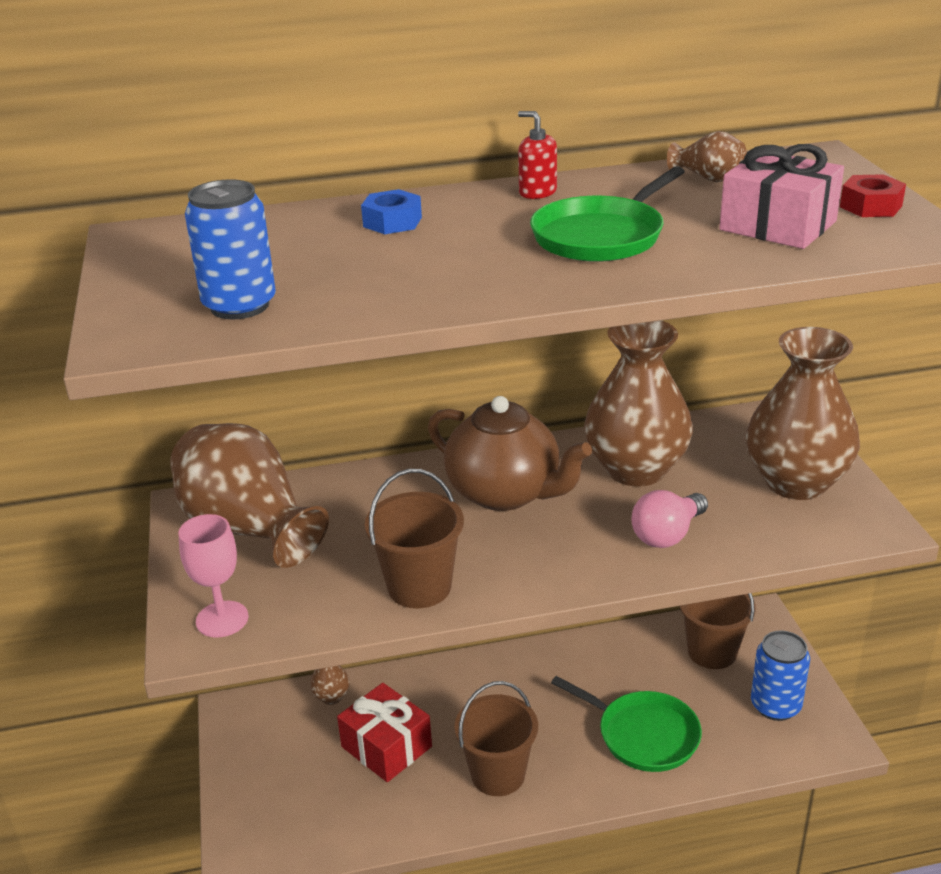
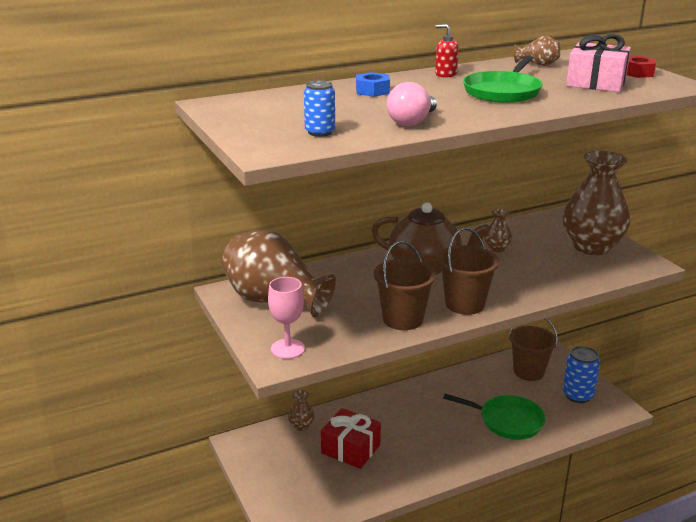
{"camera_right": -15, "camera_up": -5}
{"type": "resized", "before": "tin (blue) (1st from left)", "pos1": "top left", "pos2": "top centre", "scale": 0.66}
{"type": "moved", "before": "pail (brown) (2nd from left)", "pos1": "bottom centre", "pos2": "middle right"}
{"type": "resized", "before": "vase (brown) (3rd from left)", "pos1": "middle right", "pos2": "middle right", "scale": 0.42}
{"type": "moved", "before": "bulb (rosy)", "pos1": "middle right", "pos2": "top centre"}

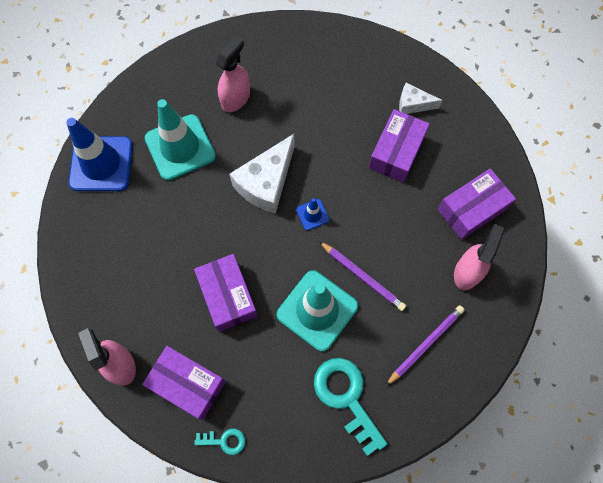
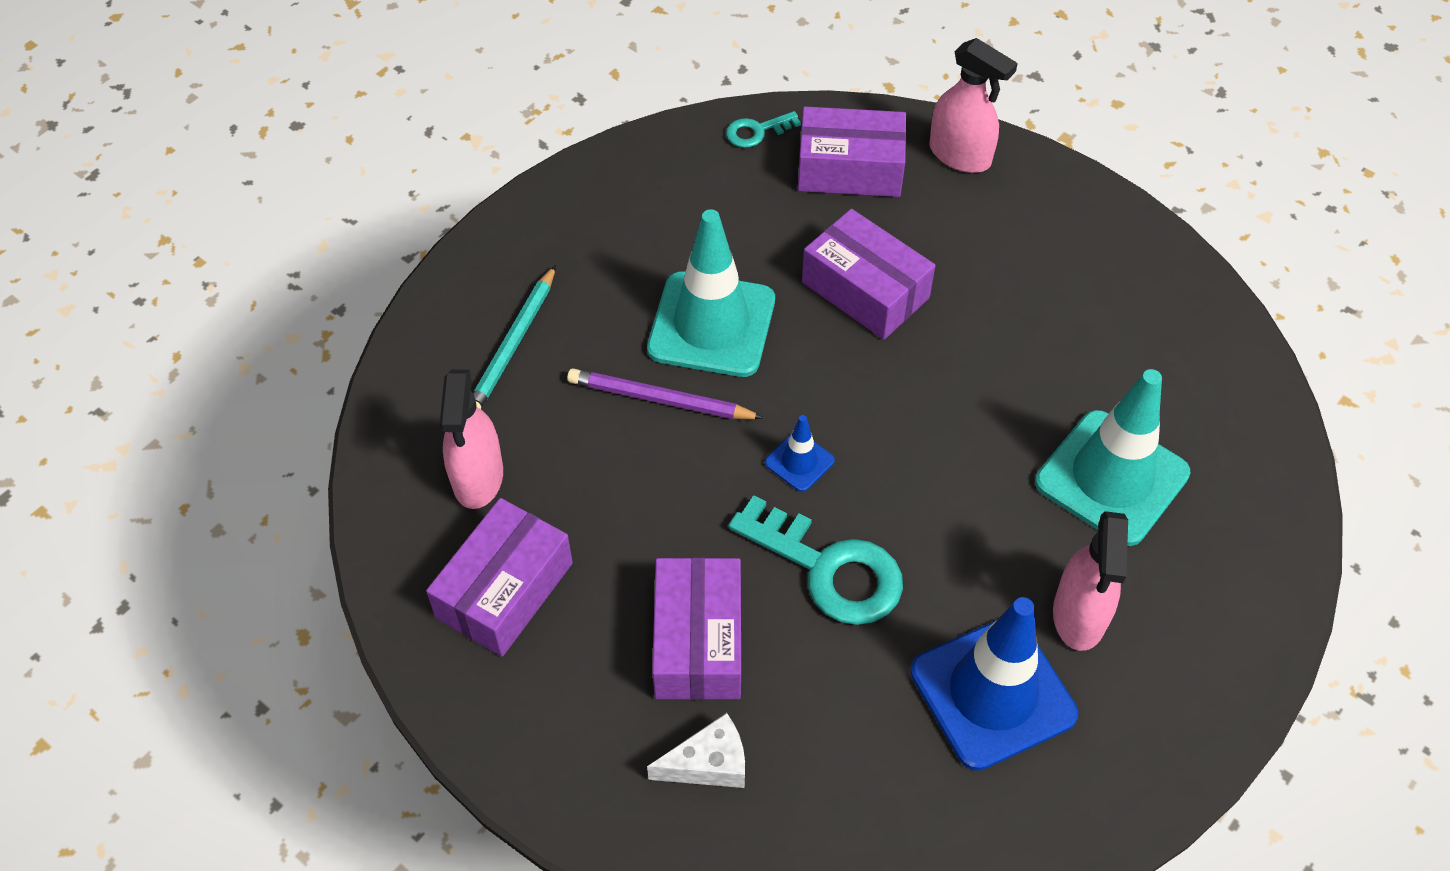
{"camera_right": 155, "camera_up": -15}
{"type": "moved", "before": "safety cone (blue) (1st from left in the first image)", "after": "safety cone (blue) (2nd from left)", "pos1": "top left", "pos2": "bottom right"}
{"type": "removed", "before": "piece of cheese (white) (1st from left)", "pos1": "centre"}
{"type": "moved", "before": "key (turquoise) (2nd from left)", "pos1": "bottom centre", "pos2": "centre"}
{"type": "recoloured", "before": "pencil (purple) (2nd from left)", "after": "pencil (turquoise)", "pos1": "bottom right", "pos2": "centre"}

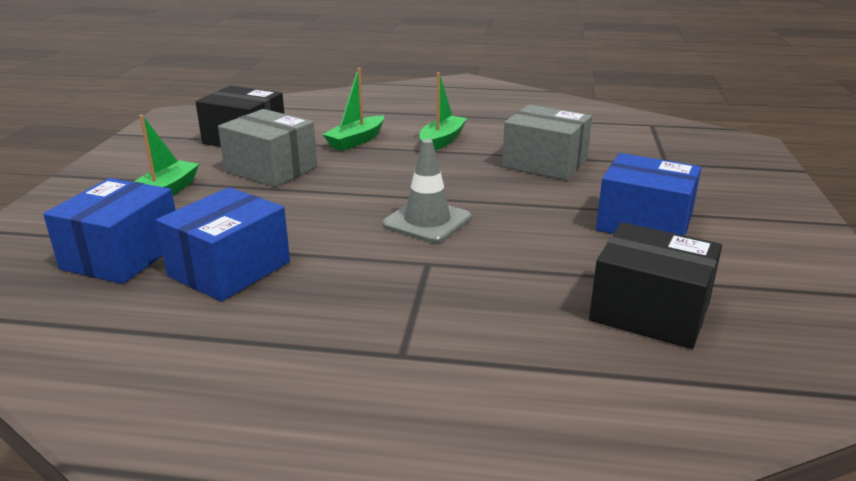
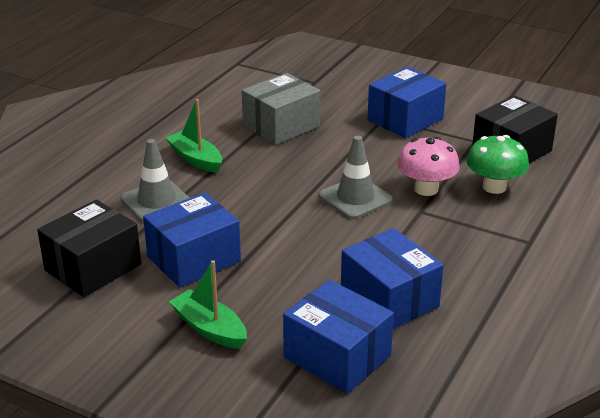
{"camera_right": -70, "camera_up": 5}
{"type": "recoloured", "before": "package (ash-grey) (1st from left)", "after": "package (blue) (1st from left)", "pos1": "top left", "pos2": "middle left"}
{"type": "replaced", "before": "toy boat (emerald) (2nd from left)", "after": "safety cone (ash-grey) (1st from left)", "pos1": "top centre", "pos2": "middle left"}
{"type": "added", "after": "toadstool (rosy)", "pos2": "middle right"}
{"type": "added", "after": "toadstool (emerald)", "pos2": "middle right"}

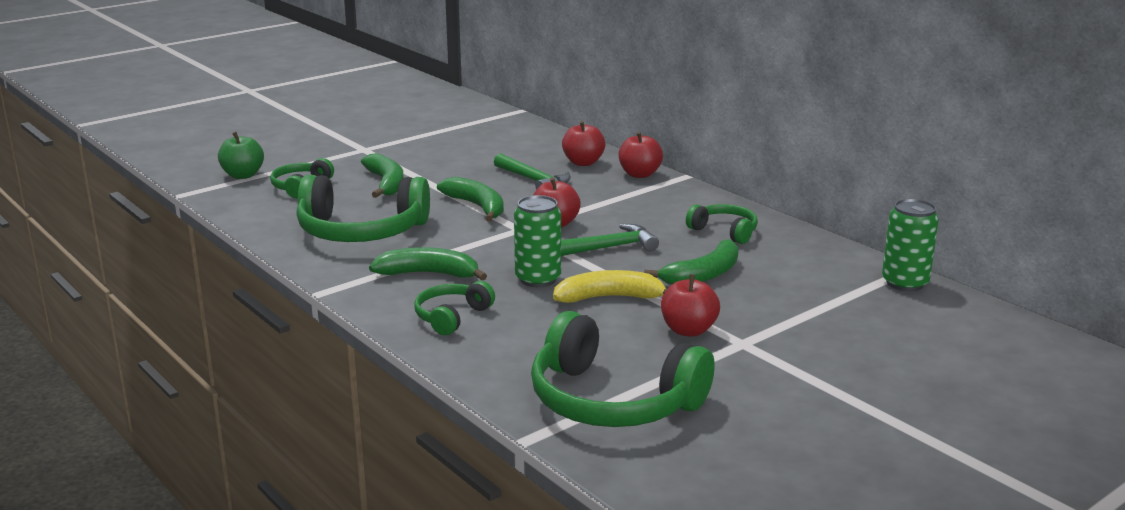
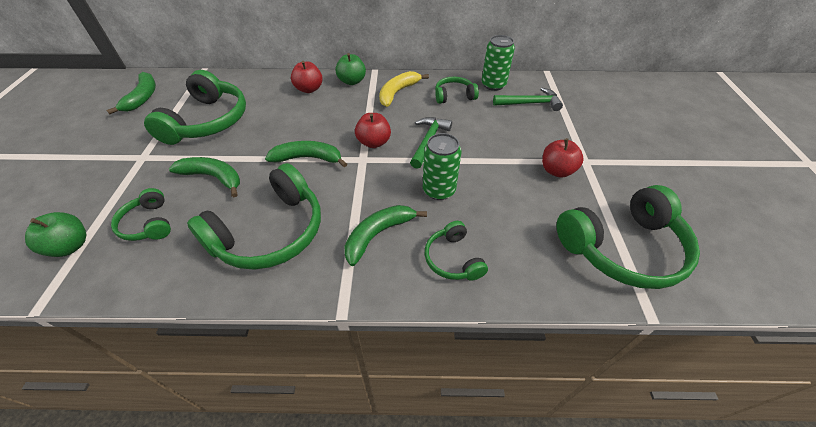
{"camera_right": -50, "camera_up": 25}
{"type": "moved", "before": "hammer (emerald) (1st from left in the first image)", "after": "hammer (emerald) (2nd from left)", "pos1": "centre", "pos2": "top centre"}
{"type": "moved", "before": "banana (yellow)", "pos1": "centre", "pos2": "top centre"}
{"type": "recoloured", "before": "apple fruit (scarlet) (3rd from left)", "after": "apple fruit (emerald) (2nd from left)", "pos1": "top centre", "pos2": "top centre"}
{"type": "moved", "before": "banana (emerald) (4th from left in the first image)", "after": "banana (emerald) (1st from left)", "pos1": "centre", "pos2": "top left"}
{"type": "moved", "before": "tin (emerald) (2nd from left)", "pos1": "middle right", "pos2": "top centre"}
{"type": "added", "after": "over-ear headphones (emerald) (2nd from left)", "pos2": "top left"}

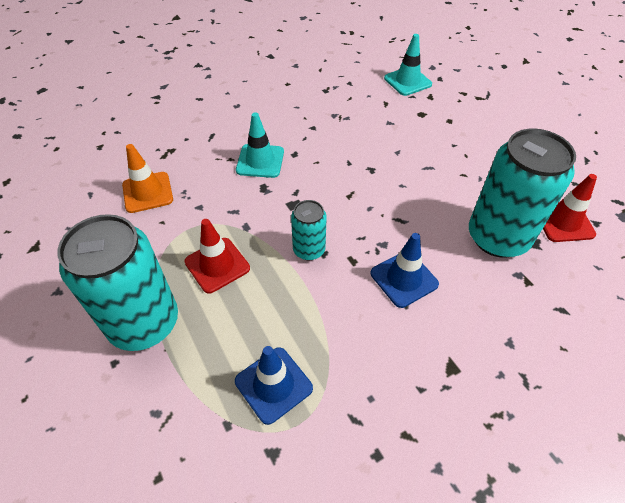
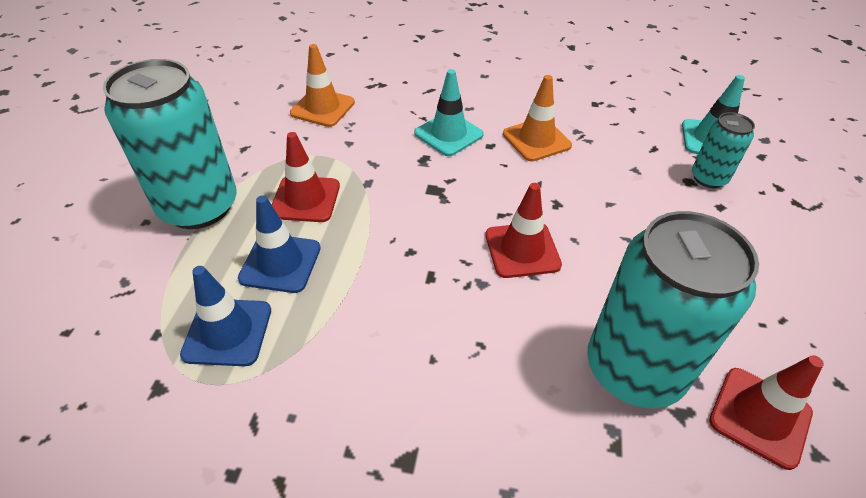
{"camera_right": 40, "camera_up": -5}
{"type": "moved", "before": "tin (turquoise) (2nd from left in the first image)", "after": "tin (turquoise) (3rd from left)", "pos1": "centre", "pos2": "top right"}
{"type": "moved", "before": "safety cone (blue) (2nd from left)", "pos1": "centre", "pos2": "middle left"}
{"type": "added", "after": "safety cone (scarlet) (2nd from left)", "pos2": "centre"}
{"type": "added", "after": "safety cone (bright orange) (2nd from left)", "pos2": "top centre"}

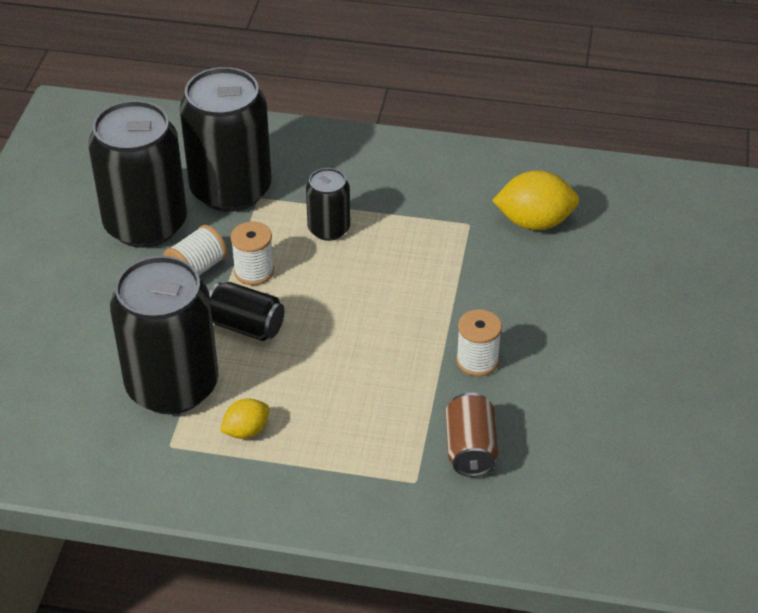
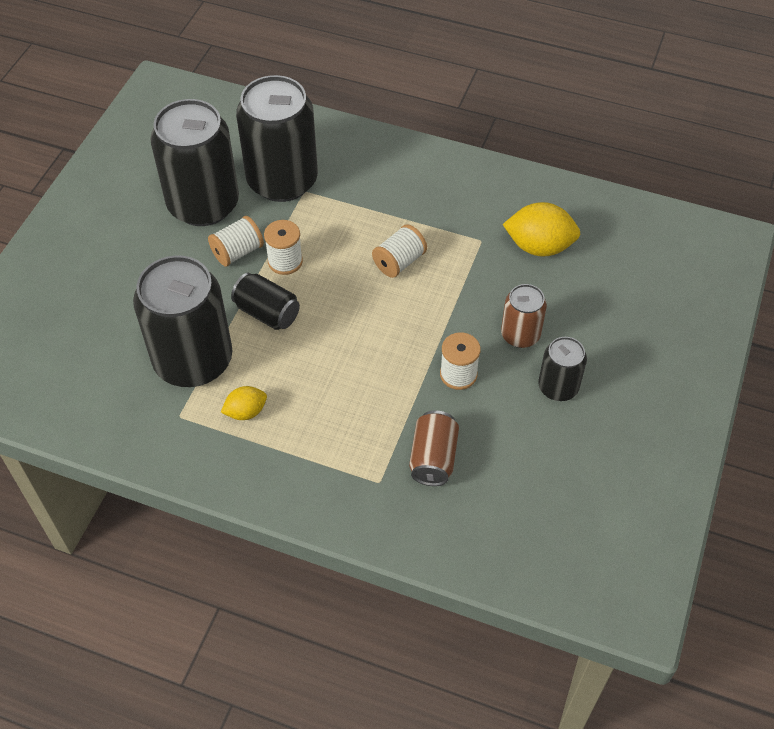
{"camera_right": 10, "camera_up": 10}
{"type": "moved", "before": "tin (ebony) (5th from left)", "pos1": "top centre", "pos2": "middle right"}
{"type": "added", "after": "spool (white) (3rd from left)", "pos2": "centre"}
{"type": "added", "after": "tin (brown) (2nd from left)", "pos2": "middle right"}

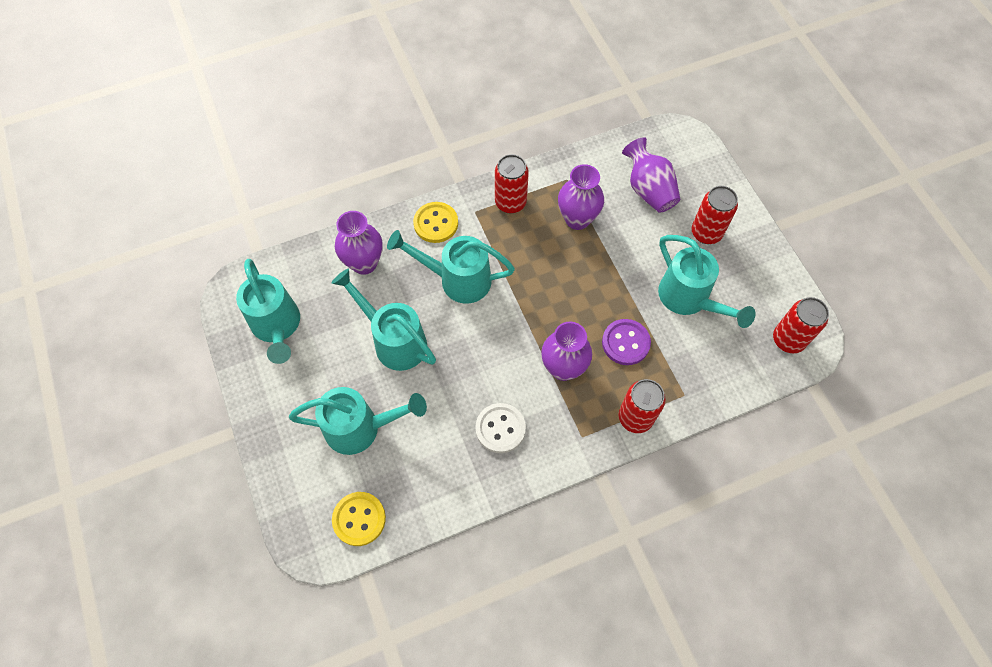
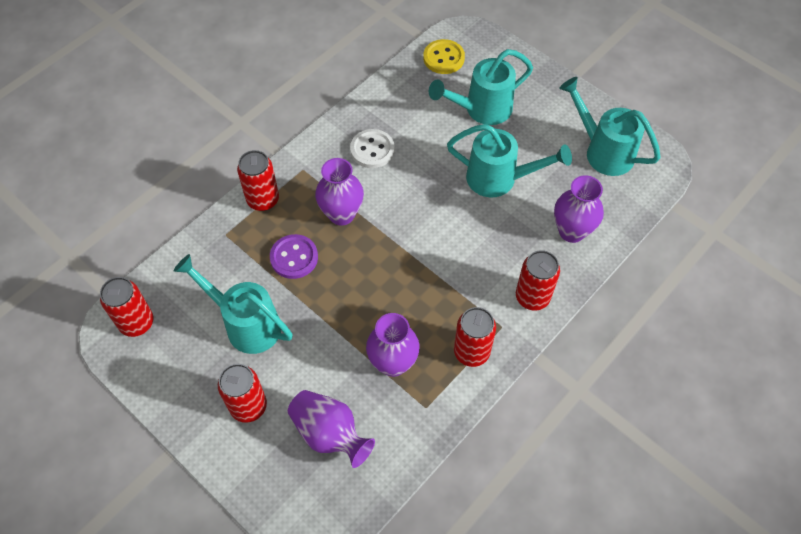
{"camera_right": 155, "camera_up": -5}
{"type": "removed", "before": "sprinkling can (turquoise) (4th from left)", "pos1": "centre"}
{"type": "replaced", "before": "shirt button (yellow) (2nd from left)", "after": "tin (scarlet) (5th from left)", "pos1": "top centre", "pos2": "middle right"}

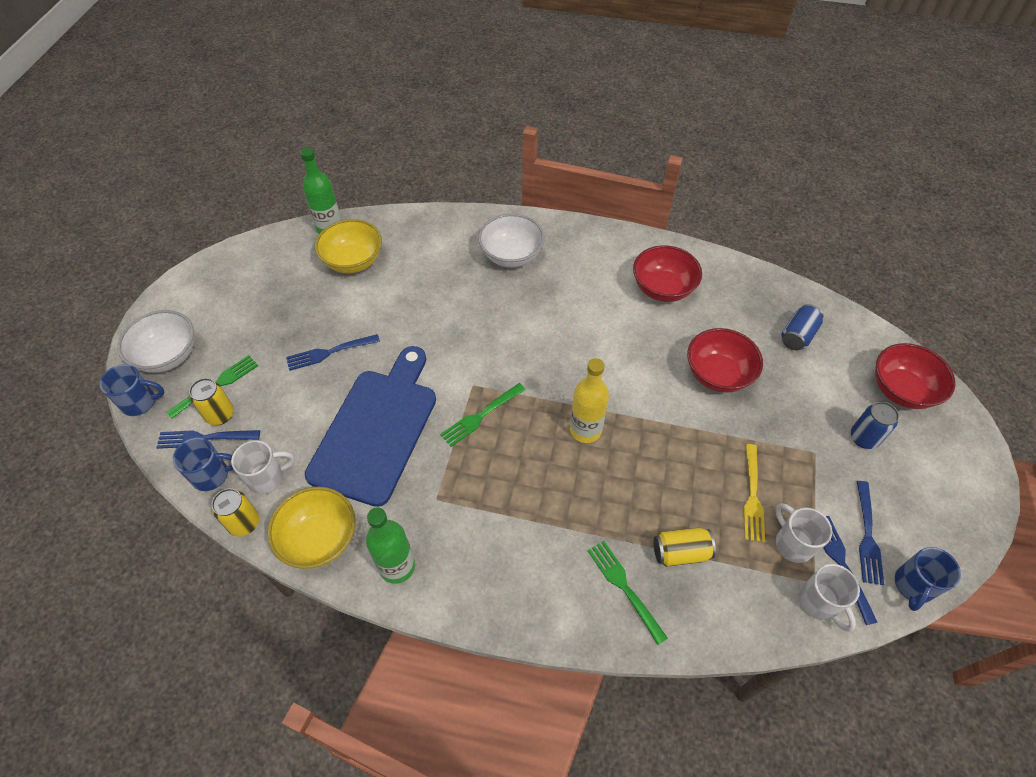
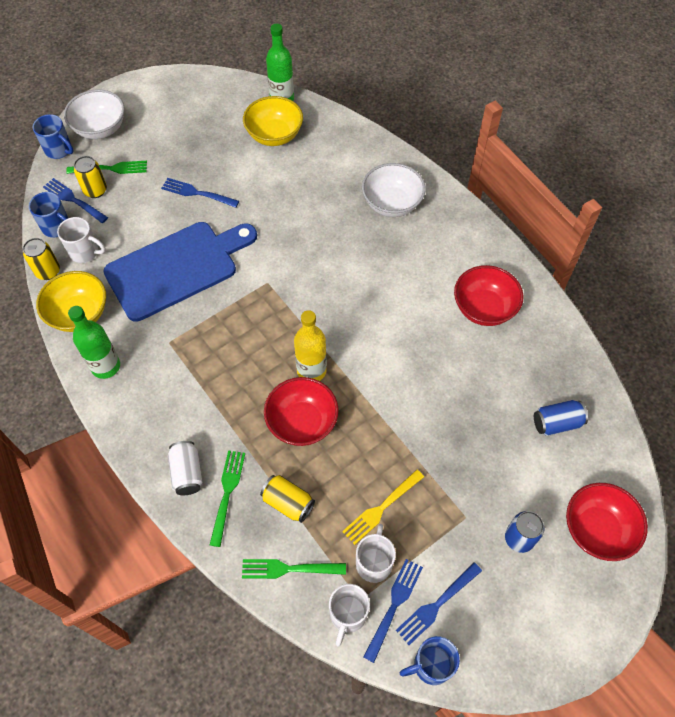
{"camera_right": 40, "camera_up": 5}
{"type": "moved", "before": "fork (emerald) (2nd from left in the first image)", "after": "fork (emerald) (3rd from left)", "pos1": "centre", "pos2": "bottom centre"}
{"type": "moved", "before": "serving bowl (scarlet) (2nd from left in the first image)", "after": "serving bowl (scarlet) (1st from left)", "pos1": "middle right", "pos2": "centre"}
{"type": "added", "after": "tin (white)", "pos2": "middle left"}

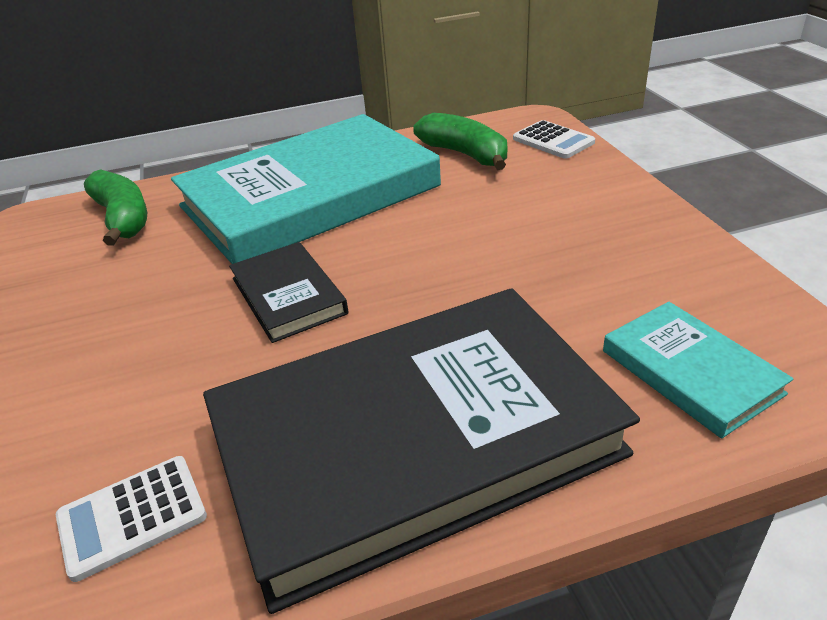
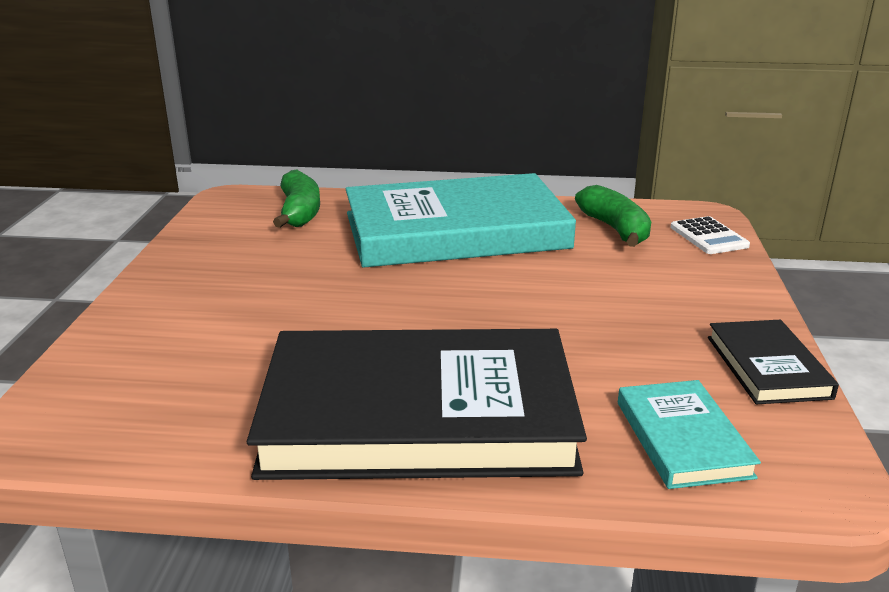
{"camera_right": 20, "camera_up": -10}
{"type": "removed", "before": "pocket calculator (white) (1st from left)", "pos1": "bottom left"}
{"type": "moved", "before": "hardcover (ebony) (1st from left in the first image)", "after": "hardcover (ebony) (2nd from left)", "pos1": "centre", "pos2": "middle right"}

